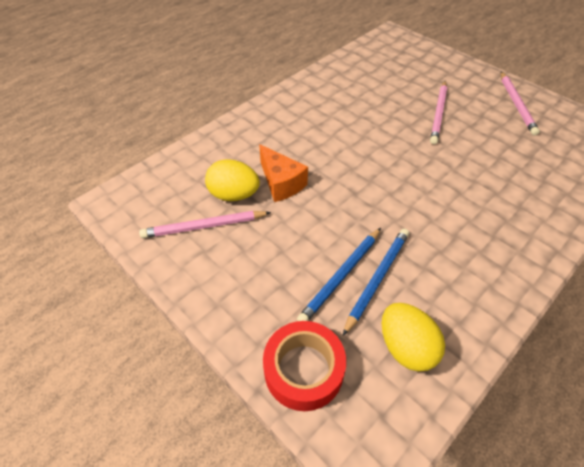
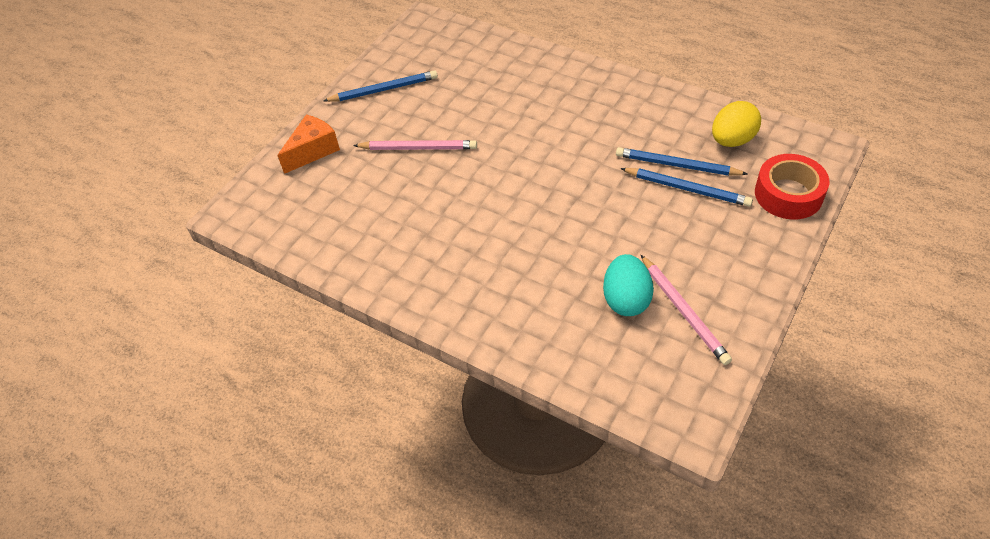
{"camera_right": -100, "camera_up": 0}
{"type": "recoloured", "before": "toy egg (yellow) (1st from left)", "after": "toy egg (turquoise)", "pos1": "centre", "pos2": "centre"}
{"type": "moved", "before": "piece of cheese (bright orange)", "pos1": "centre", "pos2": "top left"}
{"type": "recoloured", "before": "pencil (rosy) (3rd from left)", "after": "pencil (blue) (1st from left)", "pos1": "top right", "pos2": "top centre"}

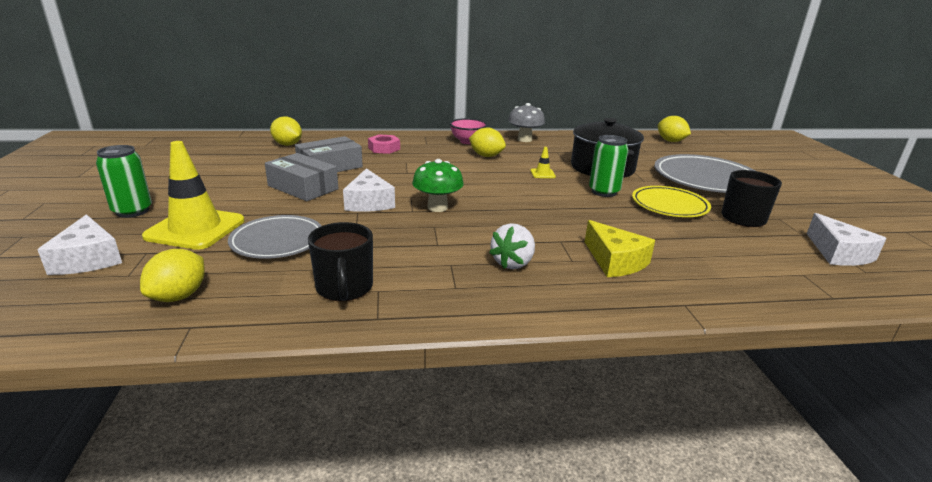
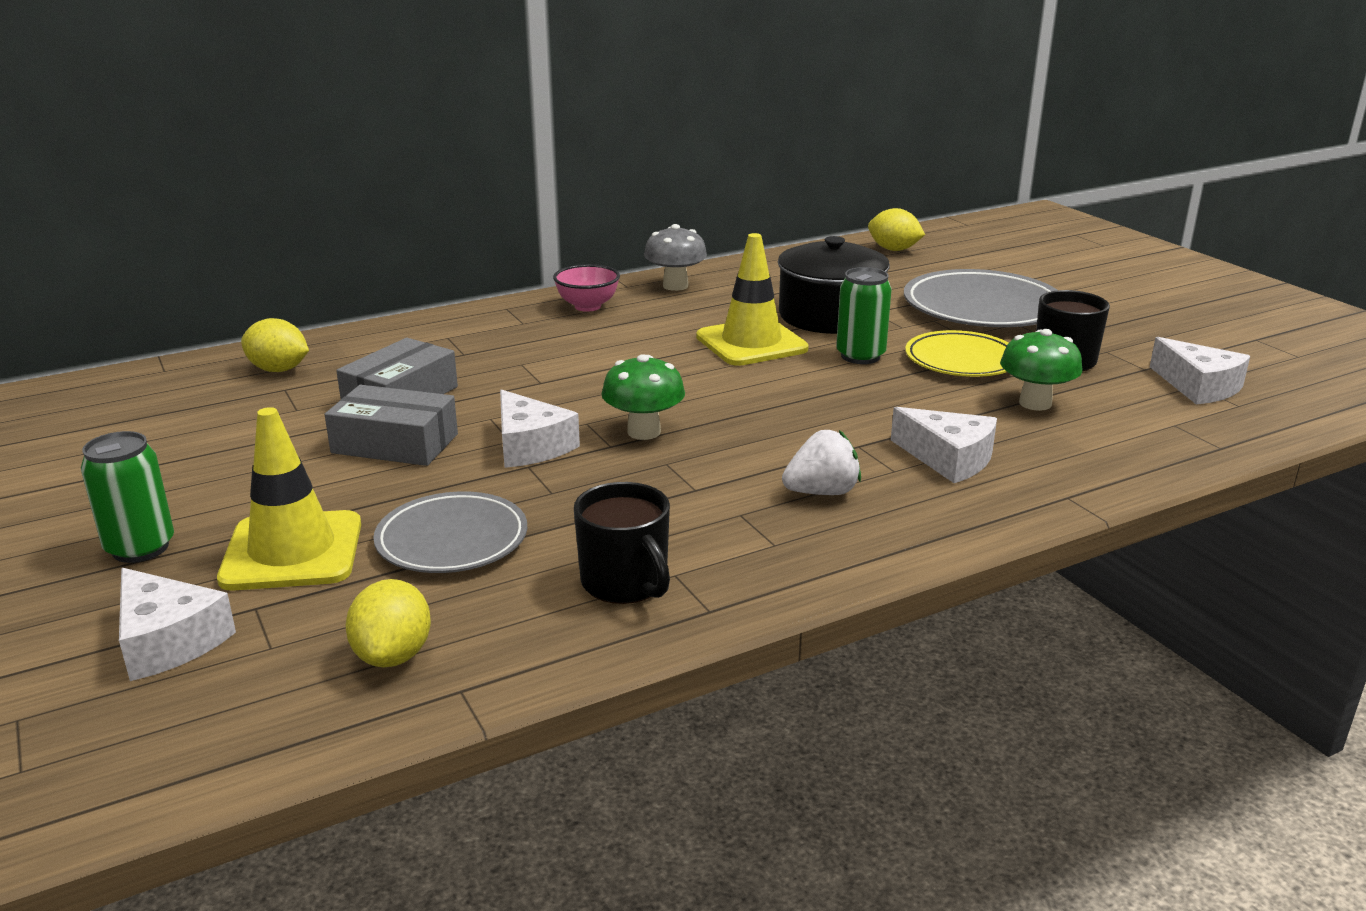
{"camera_right": -20, "camera_up": 0}
{"type": "removed", "before": "nut (rosy)", "pos1": "top centre"}
{"type": "removed", "before": "toy lemon (yellow) (3rd from left)", "pos1": "top centre"}
{"type": "turned", "before": "strawberry (white)", "pos1": "centre", "pos2": "centre", "turn": -120}
{"type": "resized", "before": "safety cone (yellow) (2nd from left)", "pos1": "centre", "pos2": "top centre", "scale": 2.44}
{"type": "recoloured", "before": "piece of cheese (yellow)", "after": "piece of cheese (white) (3rd from left)", "pos1": "centre", "pos2": "middle right"}
{"type": "added", "after": "toadstool (emerald) (2nd from left)", "pos2": "middle right"}

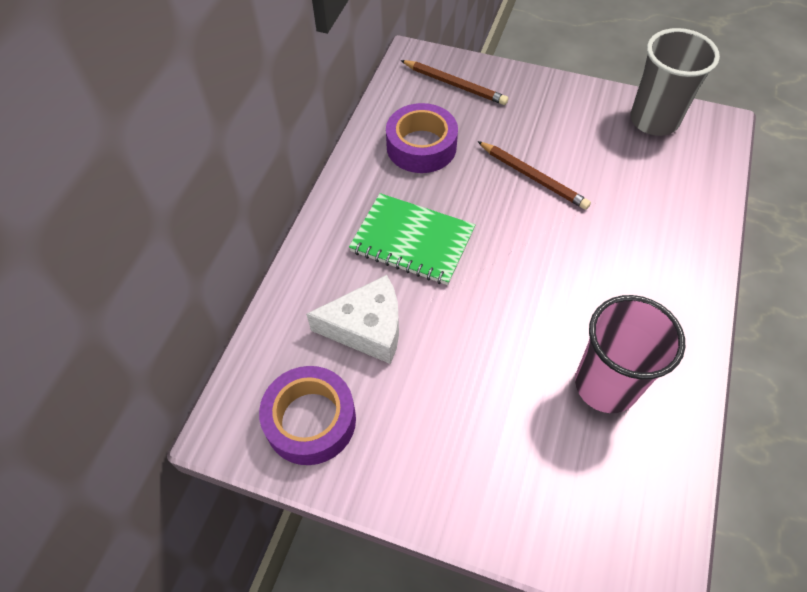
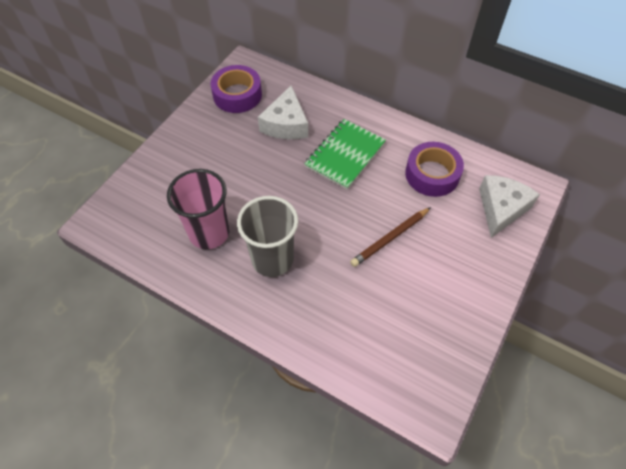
{"camera_right": 100, "camera_up": 0}
{"type": "replaced", "before": "pencil (brown) (1st from left)", "after": "piece of cheese (white) (2nd from left)", "pos1": "top centre", "pos2": "middle right"}
{"type": "moved", "before": "tumbler (ash-grey)", "pos1": "top right", "pos2": "centre"}

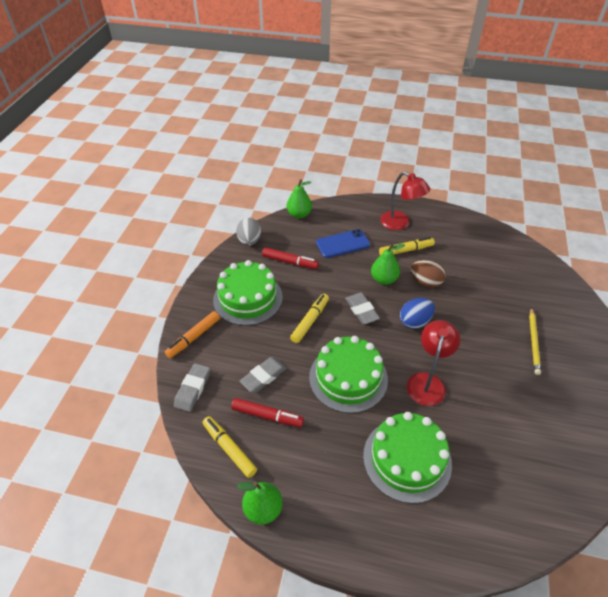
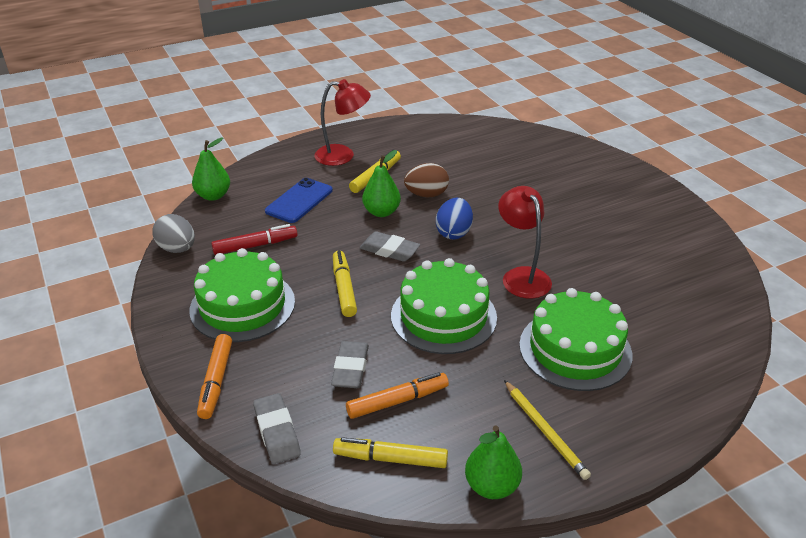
{"camera_right": -40, "camera_up": -10}
{"type": "recoloured", "before": "marker pen (scarlet) (1st from left)", "after": "marker pen (bright orange) (2nd from left)", "pos1": "bottom centre", "pos2": "bottom centre"}
{"type": "moved", "before": "pencil (yellow)", "pos1": "middle right", "pos2": "bottom right"}

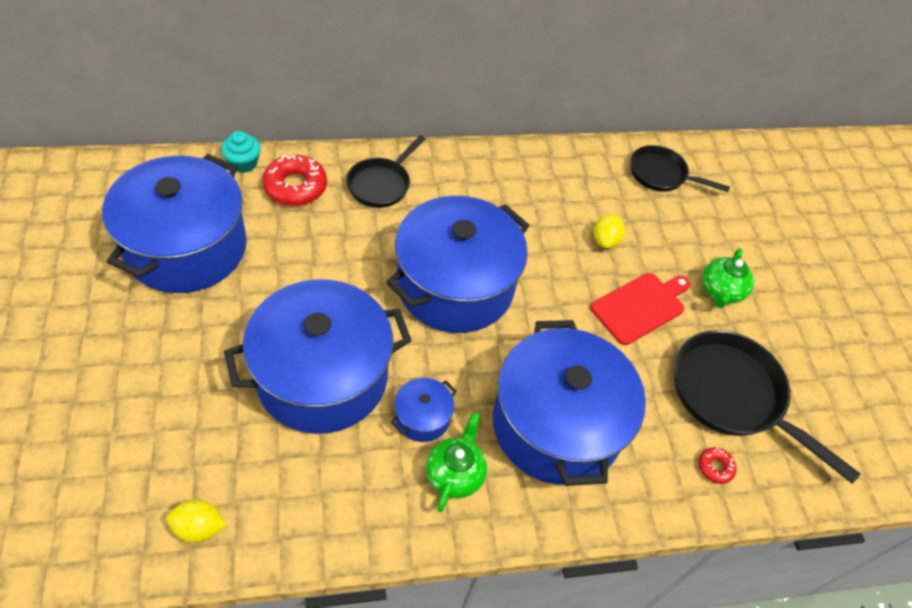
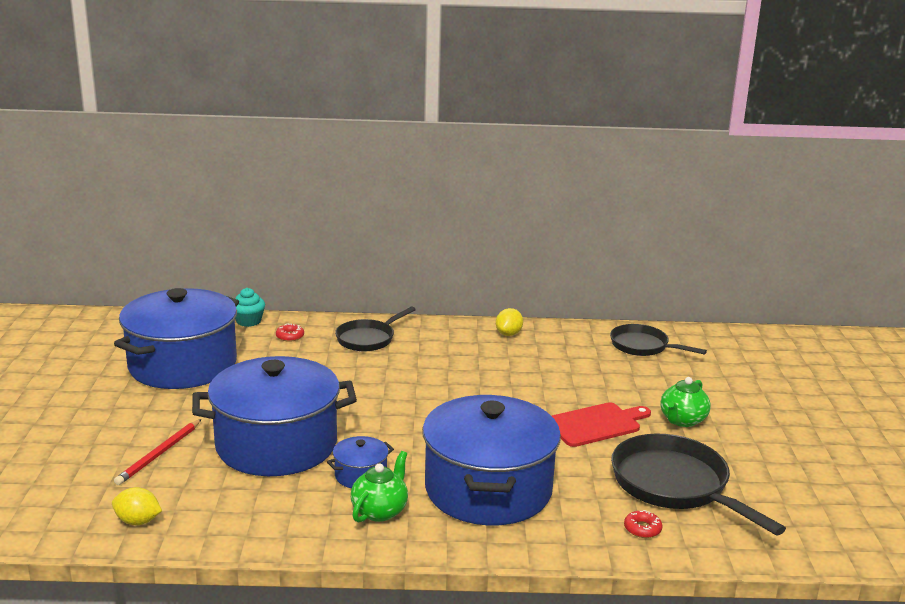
{"camera_right": 15, "camera_up": -30}
{"type": "resized", "before": "donut (scarlet) (1st from left)", "pos1": "top left", "pos2": "middle left", "scale": 0.5}
{"type": "removed", "before": "stockpot (blue) (4th from left)", "pos1": "centre"}
{"type": "moved", "before": "toy lemon (yellow) (2nd from left)", "pos1": "middle right", "pos2": "centre"}
{"type": "added", "after": "pencil (scarlet)", "pos2": "bottom left"}

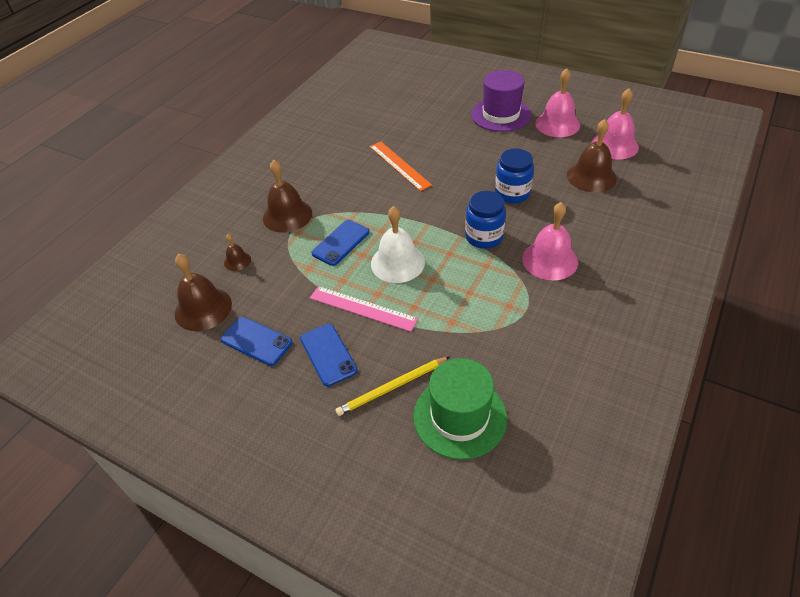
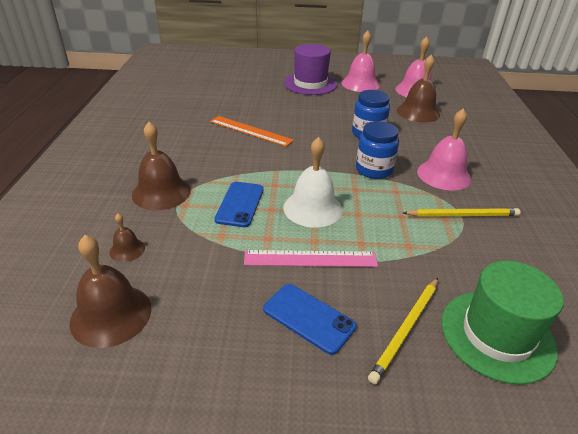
{"camera_right": -30, "camera_up": -10}
{"type": "removed", "before": "smartphone (blue) (1st from left)", "pos1": "middle left"}
{"type": "added", "after": "pencil (yellow) (2nd from left)", "pos2": "middle right"}

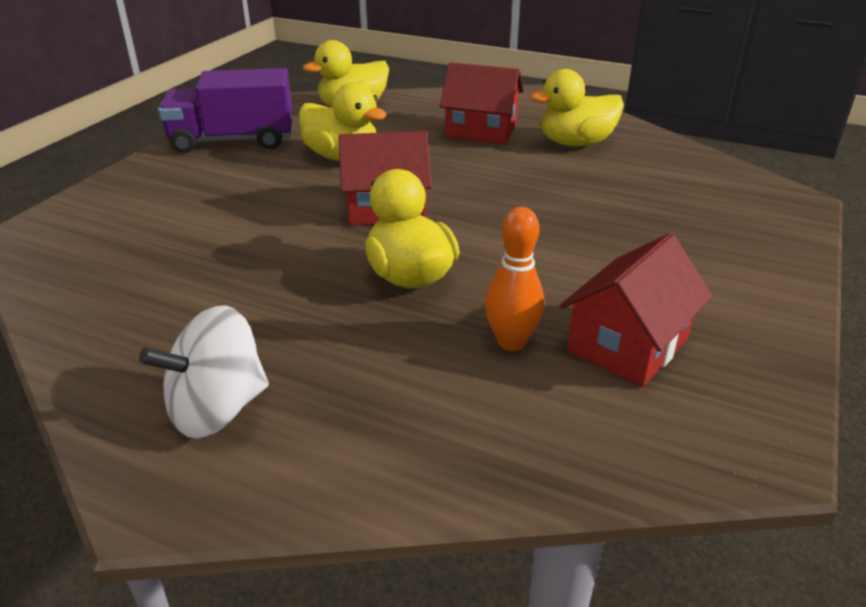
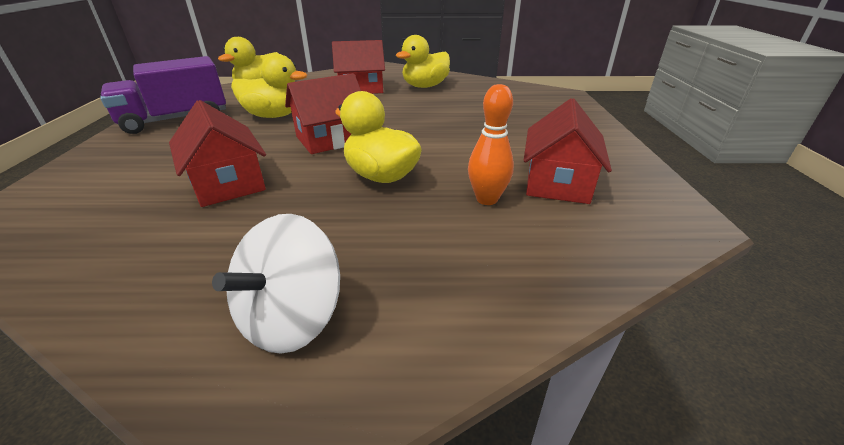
{"camera_right": -25, "camera_up": 0}
{"type": "added", "after": "house (scarlet) (1st from left)", "pos2": "middle left"}

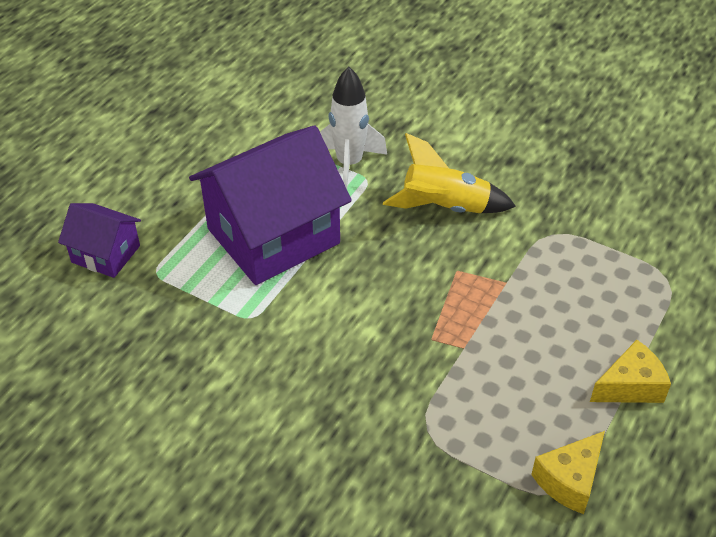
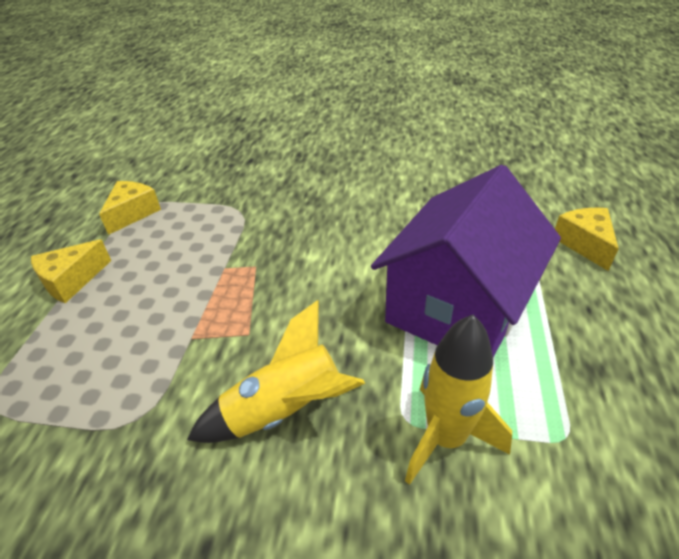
{"camera_right": 160, "camera_up": -5}
{"type": "replaced", "before": "house (purple) (1st from left)", "after": "piece of cheese (yellow) (3rd from left)", "pos1": "middle left", "pos2": "middle right"}
{"type": "recoloured", "before": "rocket (white)", "after": "rocket (yellow) (2nd from left)", "pos1": "top centre", "pos2": "bottom right"}

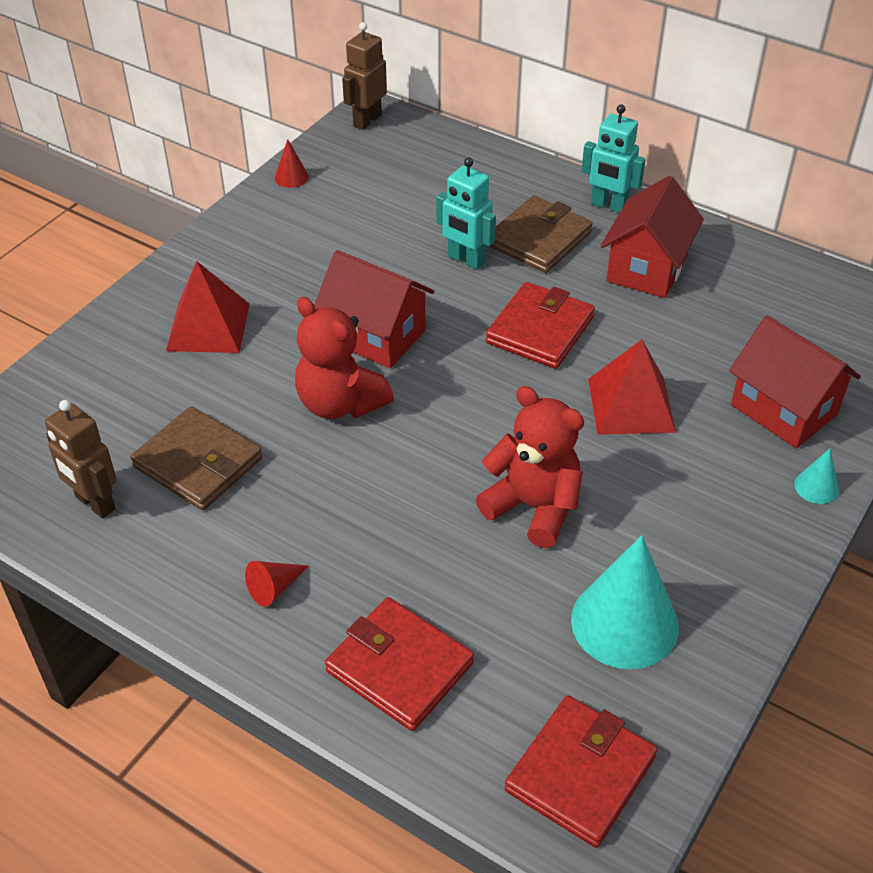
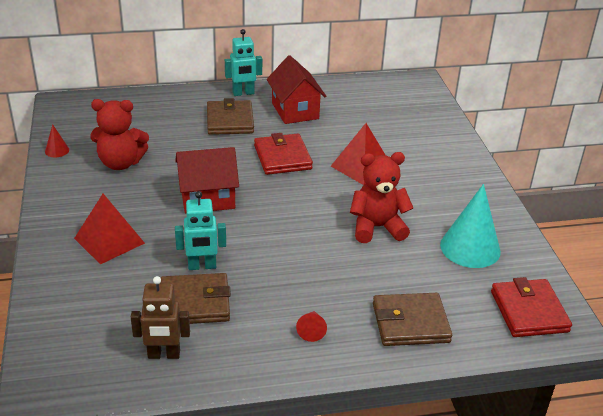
{"camera_right": -45, "camera_up": -10}
{"type": "moved", "before": "stuffed bear (scarlet) (1st from left)", "pos1": "centre", "pos2": "top left"}
{"type": "recoloured", "before": "card wallet (scarlet) (1st from left)", "after": "card wallet (brown) (3rd from left)", "pos1": "bottom centre", "pos2": "bottom right"}
{"type": "removed", "before": "robot (brown) (2nd from left)", "pos1": "top centre"}
{"type": "moved", "before": "robot (turquoise) (1st from left)", "pos1": "top centre", "pos2": "middle left"}
{"type": "removed", "before": "house (scarlet) (3rd from left)", "pos1": "middle right"}
{"type": "removed", "before": "cone shape (turquoise) (2nd from left)", "pos1": "middle right"}

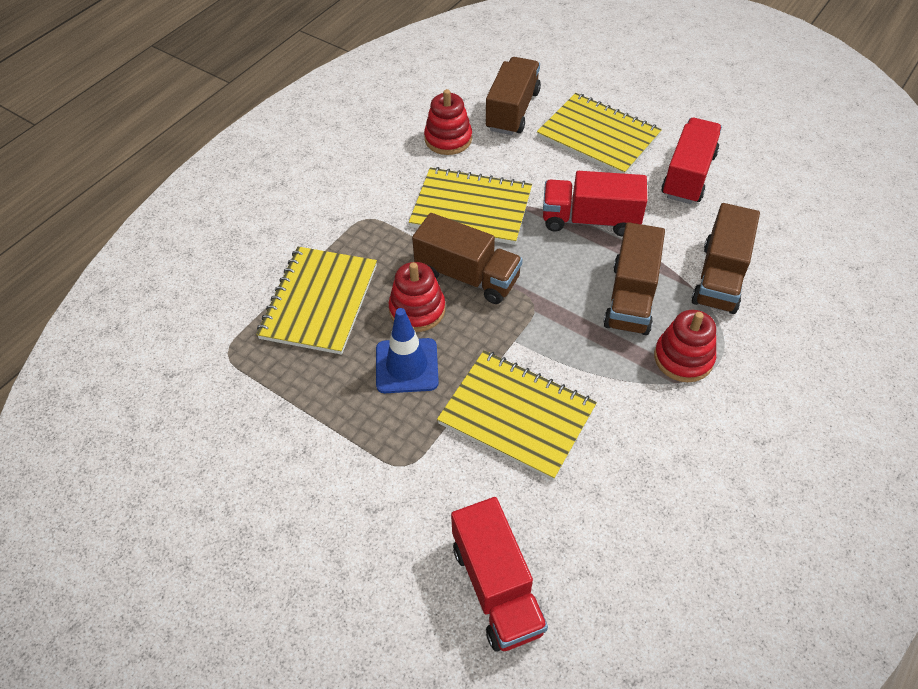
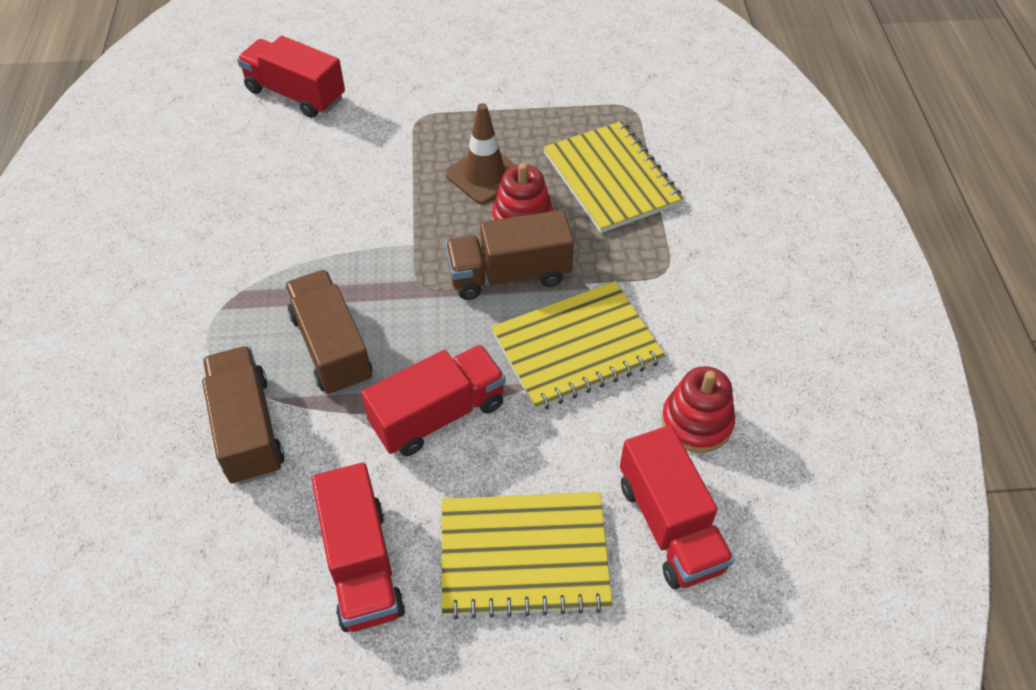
{"camera_right": 140, "camera_up": 0}
{"type": "recoloured", "before": "safety cone (blue)", "after": "safety cone (brown)", "pos1": "centre", "pos2": "top centre"}
{"type": "removed", "before": "notebook (yellow) (3rd from left)", "pos1": "centre"}
{"type": "recoloured", "before": "lorry (brown) (2nd from left)", "after": "lorry (scarlet) (4th from left)", "pos1": "top centre", "pos2": "bottom centre"}
{"type": "removed", "before": "stacking toy (scarlet) (3rd from left)", "pos1": "middle right"}

